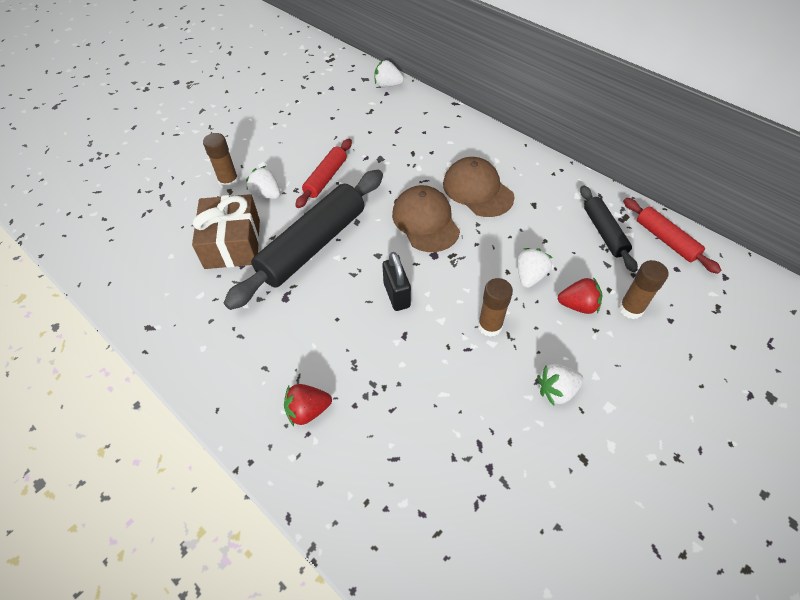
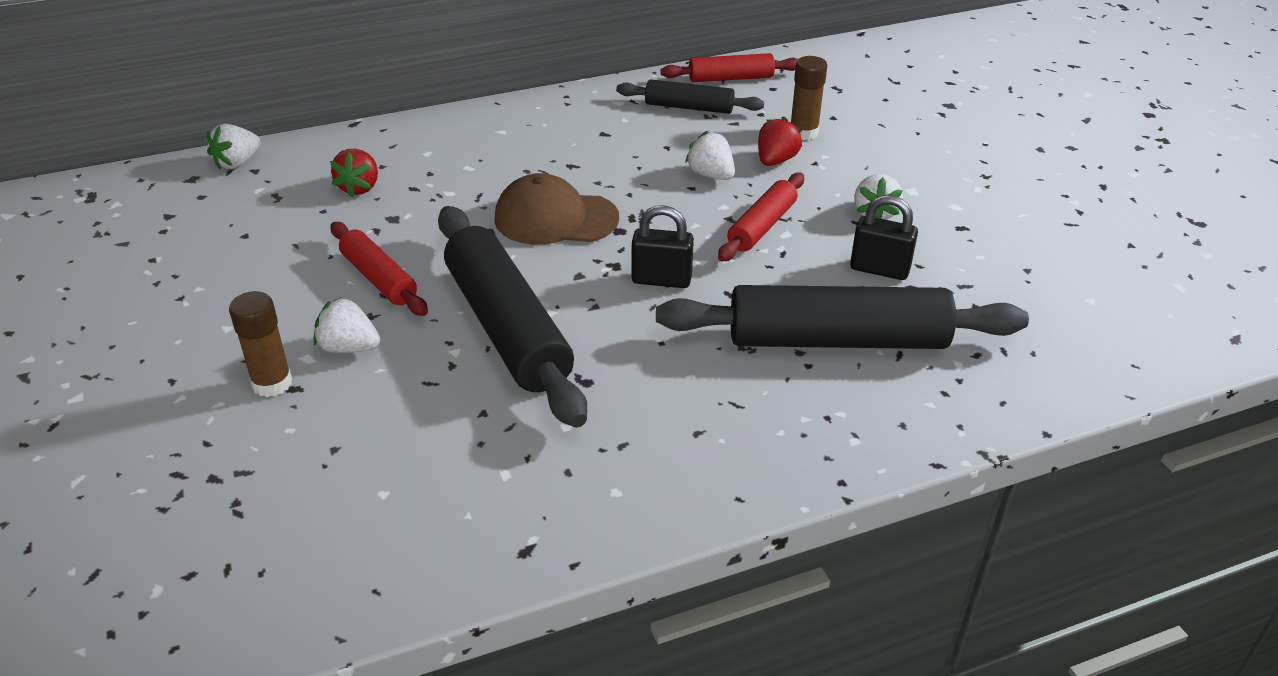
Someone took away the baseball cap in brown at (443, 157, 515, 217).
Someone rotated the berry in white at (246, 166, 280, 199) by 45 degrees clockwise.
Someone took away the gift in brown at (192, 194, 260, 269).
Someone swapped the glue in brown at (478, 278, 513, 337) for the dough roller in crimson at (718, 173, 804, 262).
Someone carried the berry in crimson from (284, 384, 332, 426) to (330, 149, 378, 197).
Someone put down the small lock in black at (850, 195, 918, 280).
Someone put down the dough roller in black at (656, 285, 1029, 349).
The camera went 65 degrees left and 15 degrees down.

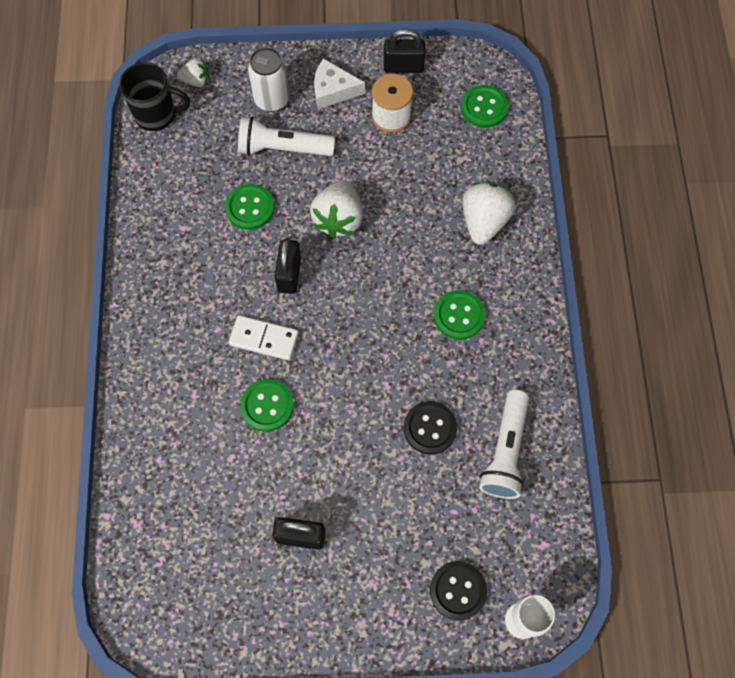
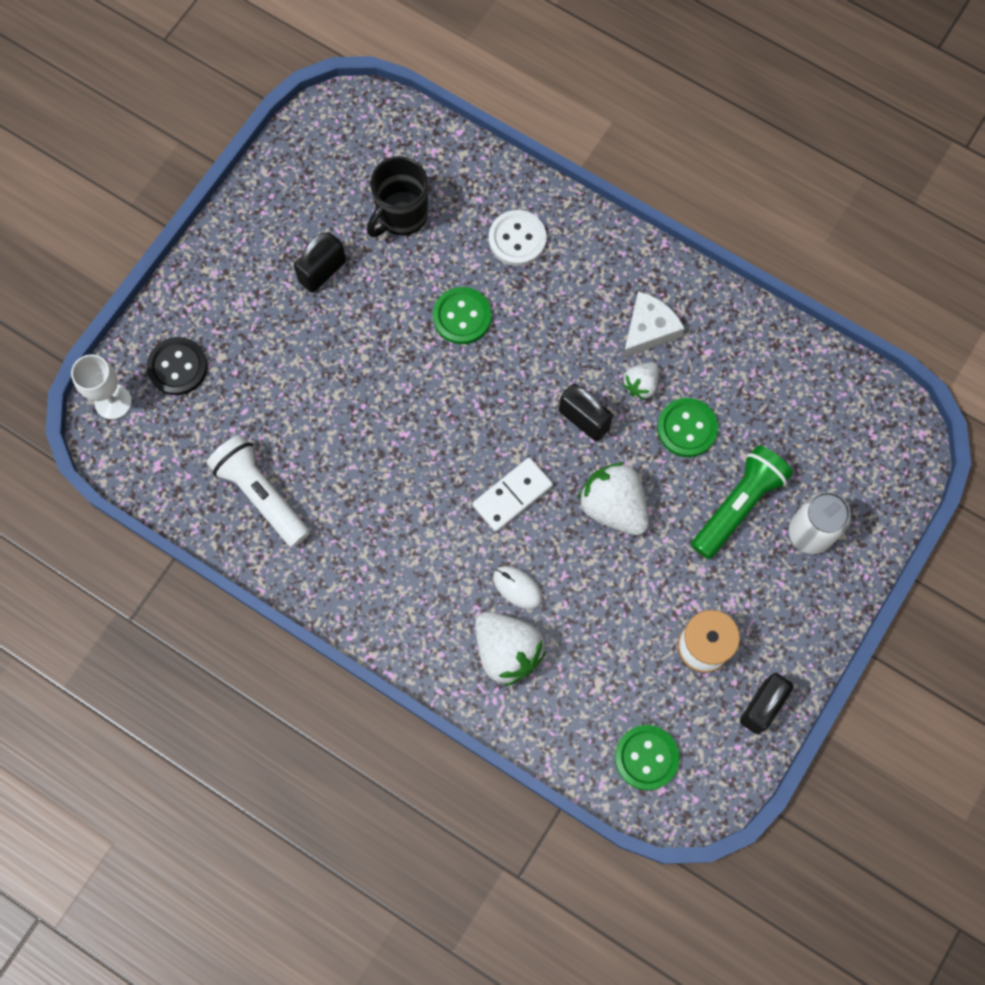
Someone carried the berry in white from (177, 58, 209, 87) to (622, 362, 659, 400).
Someone carried the cheese wedge in white from (314, 58, 365, 109) to (623, 291, 685, 358).
Someone carried the coffee mug in black from (119, 62, 190, 131) to (367, 156, 428, 237).
Someone repainted the flashlight in white at (238, 116, 335, 156), which became the flashlight in leaf-green at (691, 445, 793, 559).
Someone took away the sewing button in leaf-green at (434, 290, 485, 340).
Someone carried the domino piece in white from (229, 315, 299, 360) to (472, 458, 553, 532).
Someone took away the sewing button in black at (404, 401, 457, 454).
Someone put down the sewing button in white at (489, 210, 546, 266).
Someone put down the mouse in white at (493, 566, 542, 609).
The camera went 125 degrees right and 5 degrees up.

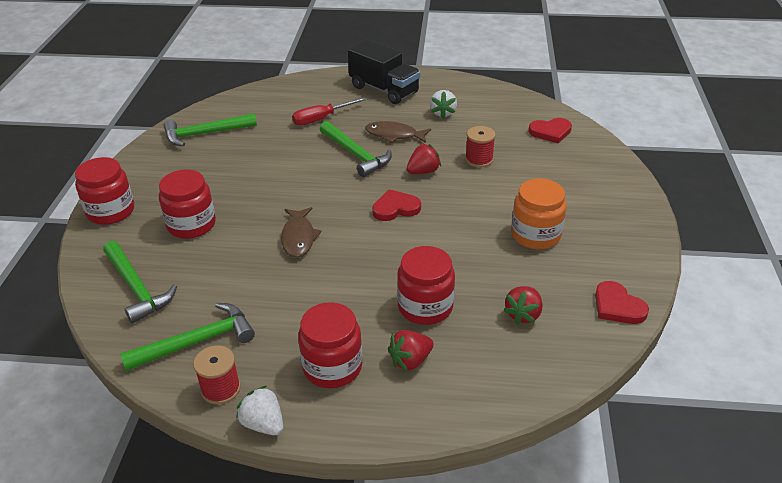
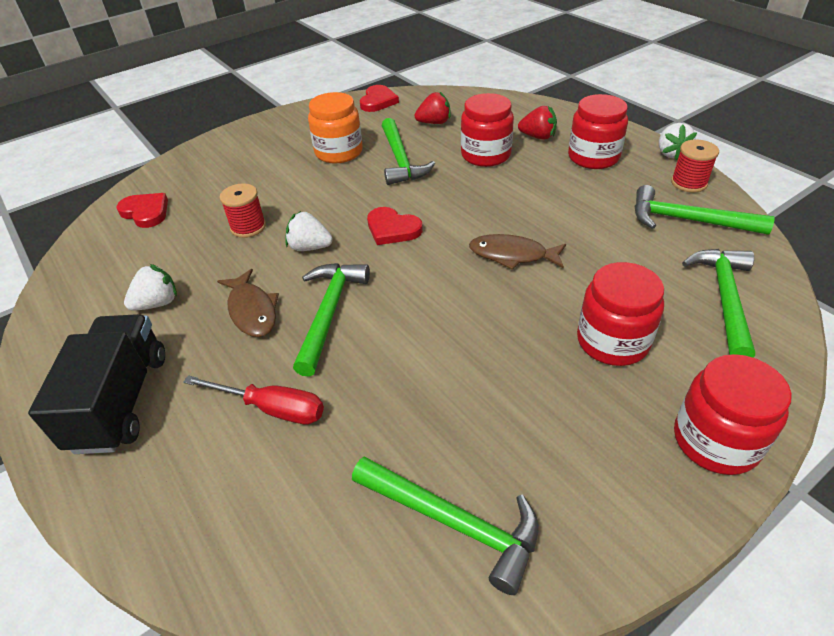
Someone repainted the berry in crimson at (407, 143, 441, 174), which became the berry in white at (286, 211, 333, 251).
Someone rotated the toy fish in brown at (281, 207, 322, 258) by 120 degrees counterclockwise.
Someone put down the carpenter's hammer in leaf-green at (382, 118, 435, 185).
The camera went 130 degrees left and 5 degrees up.

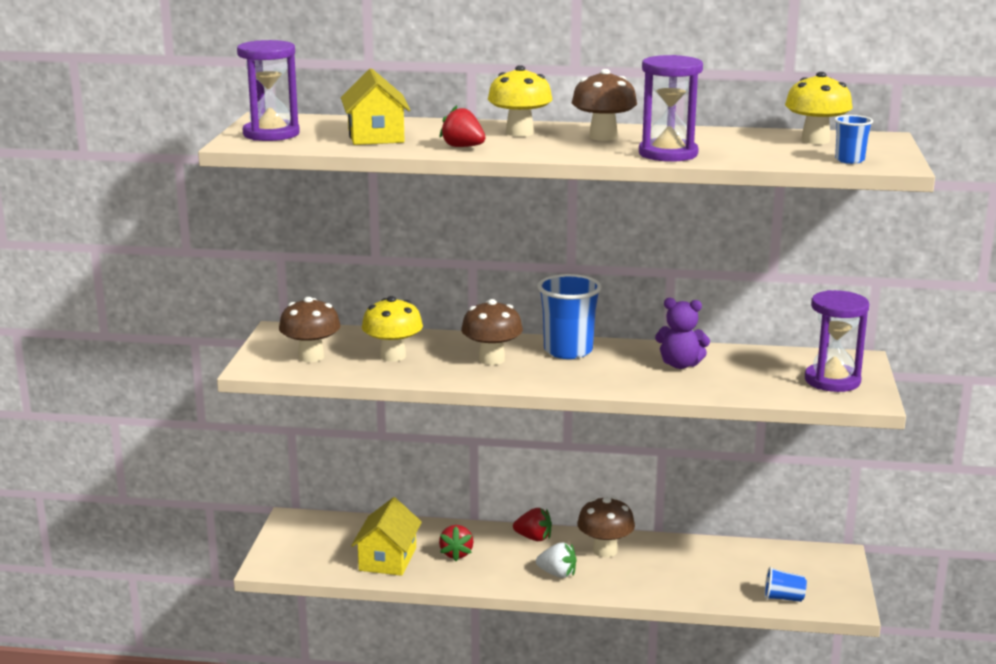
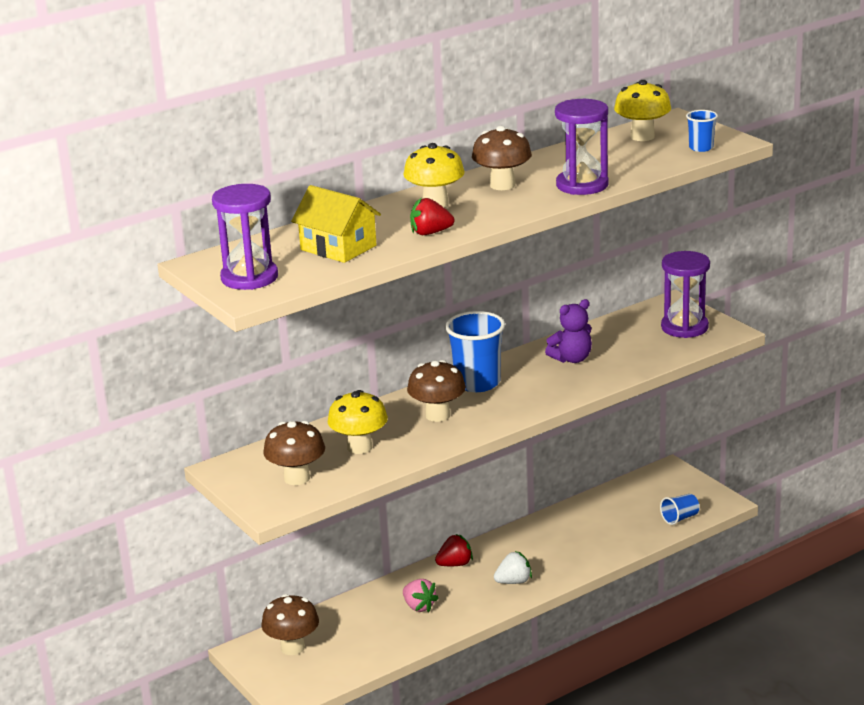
Someone took away the toy house in bright yellow at (351, 497, 422, 576).
Someone carried the toadstool in brown from (577, 497, 635, 558) to (261, 594, 319, 655).
Someone repainted the berry in crimson at (439, 525, 474, 561), which became the berry in rosy at (403, 579, 439, 612).
The camera went 40 degrees left and 5 degrees up.

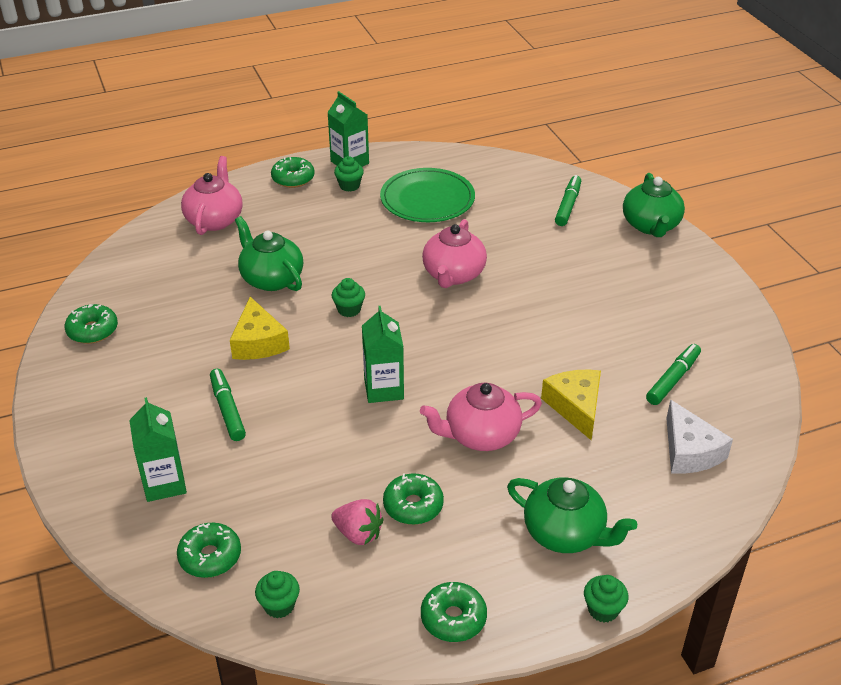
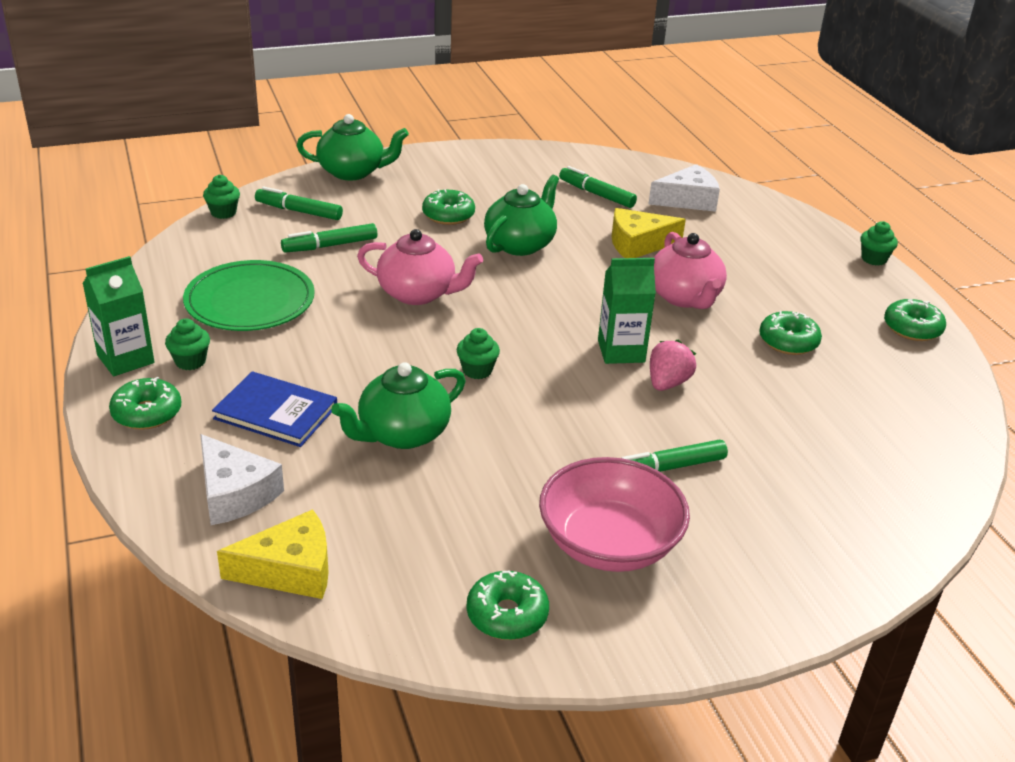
Someone swapped the teapot in rosy at (181, 156, 243, 235) for the cheese wedge in white at (200, 434, 284, 525).
Someone carried the cheese wedge in bright yellow from (230, 297, 290, 360) to (217, 509, 329, 599).
Someone took away the juice carton in leaf-green at (129, 397, 187, 502).
Someone carried the teapot in leaf-green from (507, 478, 637, 553) to (484, 175, 559, 256).
Someone carried the berry in rosy from (331, 499, 384, 545) to (650, 340, 696, 391).
Someone carried the donut in leaf-green from (177, 523, 241, 578) to (422, 189, 475, 225).
Someone carried the fairy cake in leaf-green from (255, 571, 300, 618) to (203, 175, 240, 219).
Someone put down the felt pen in leaf-green at (281, 223, 377, 253).
Someone put down the book in blue at (212, 371, 337, 447).
Someone put down the deep dish in rosy at (539, 457, 690, 572).
The camera went 90 degrees left and 5 degrees down.

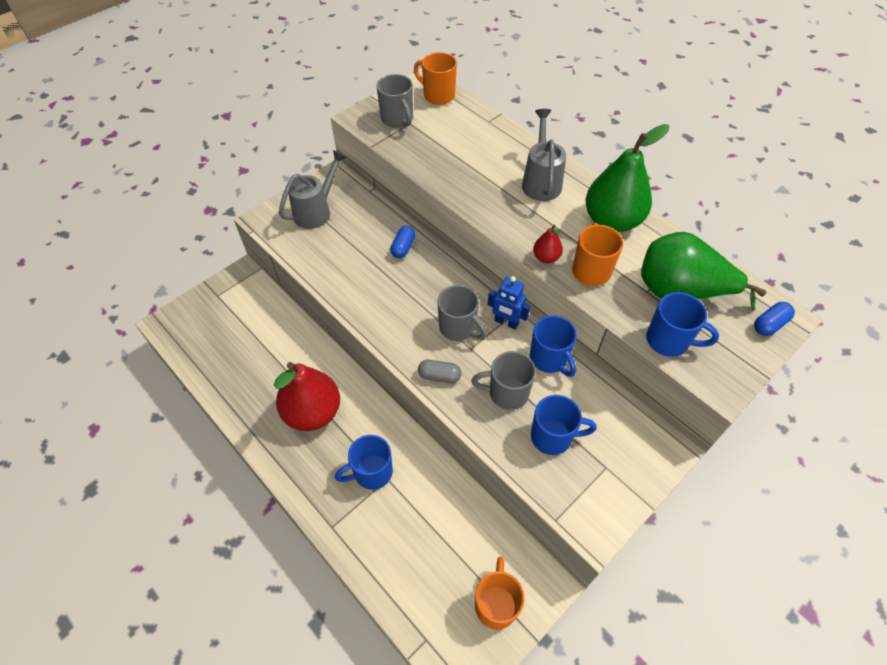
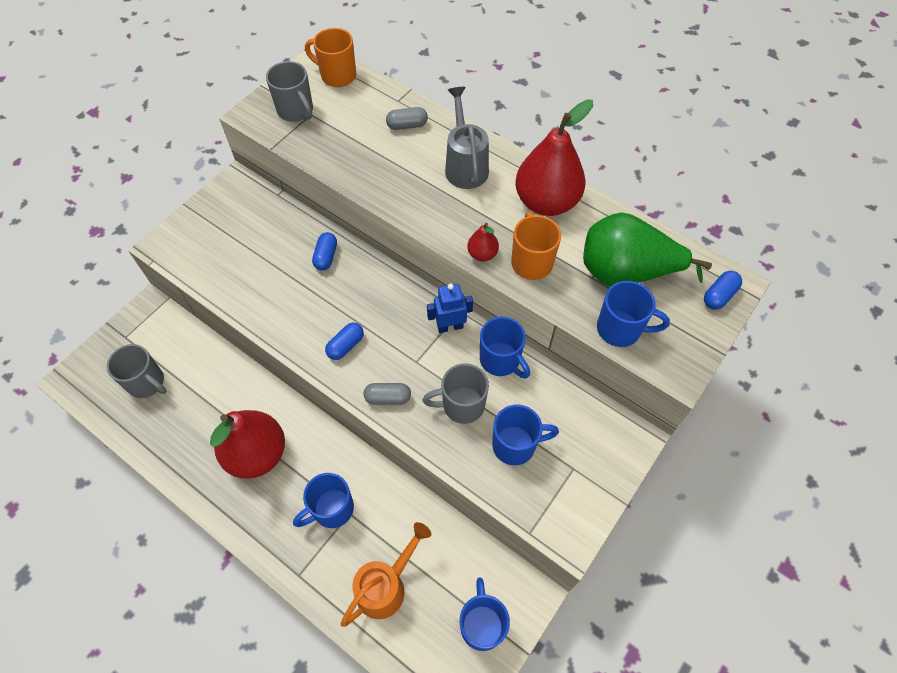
Someone repainted the pear fruit in leaf-green at (586, 124, 669, 233), which became the pear fruit in crimson at (515, 99, 593, 216).
Someone took away the watering pot in ash-grey at (279, 150, 347, 229).
Someone rotated the robot in blue at (488, 276, 530, 329) by 150 degrees clockwise.
Someone carried the coffee mug in ash-grey from (437, 285, 487, 341) to (107, 344, 166, 398).
Someone repainted the coffee mug in bright orange at (475, 557, 525, 630), which became the coffee mug in blue at (460, 577, 510, 651).
Someone put down the pill shape in ash-grey at (386, 107, 428, 130).
Someone put down the pill shape in blue at (325, 323, 364, 360).
Someone put down the watering pot in bright orange at (341, 522, 432, 627).
The camera went 10 degrees left and 5 degrees up.

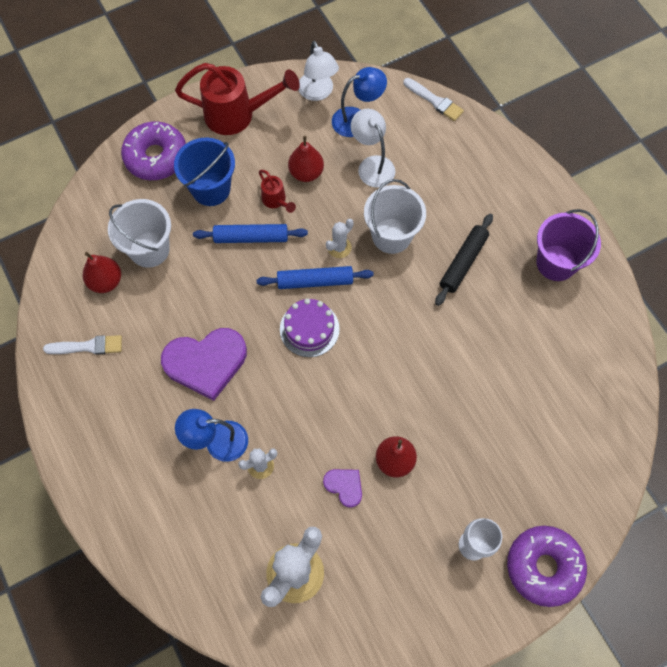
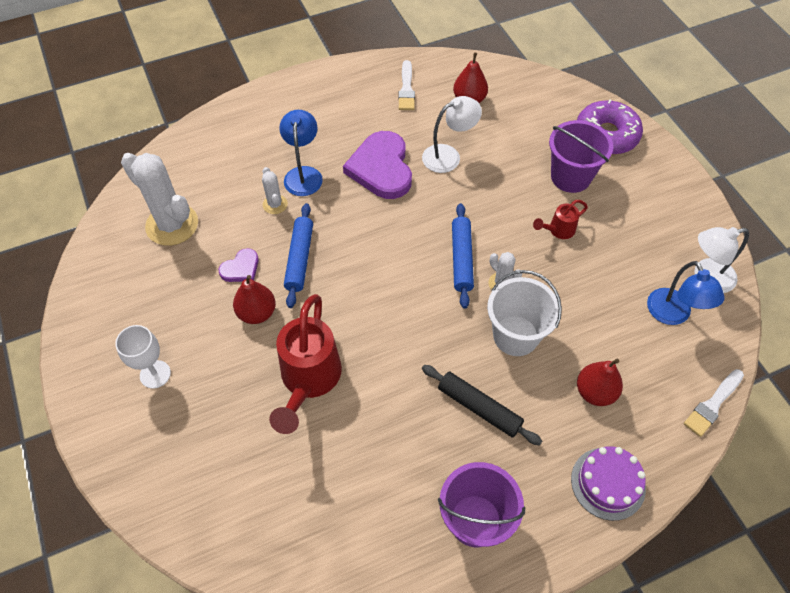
Someone carried the watering pot in crimson from (175, 63, 300, 135) to (269, 294, 342, 434).
Someone carried the reading lamp in white from (351, 109, 395, 187) to (422, 96, 482, 173).
Someone carried the pear fruit in crimson from (288, 136, 324, 182) to (577, 359, 623, 406).
Someone repainted the sand bucket in blue at (174, 138, 235, 206), which became the sand bucket in purple at (549, 120, 613, 193).
Someone took away the sand bucket in white at (108, 199, 171, 268).
Someone carried the dough roller in blue from (193, 224, 308, 243) to (284, 203, 313, 308).
Someone carried the cake in purple from (280, 298, 340, 357) to (571, 446, 646, 521).
Someone took away the donut in purple at (507, 526, 587, 607).
The camera went 95 degrees right and 10 degrees down.

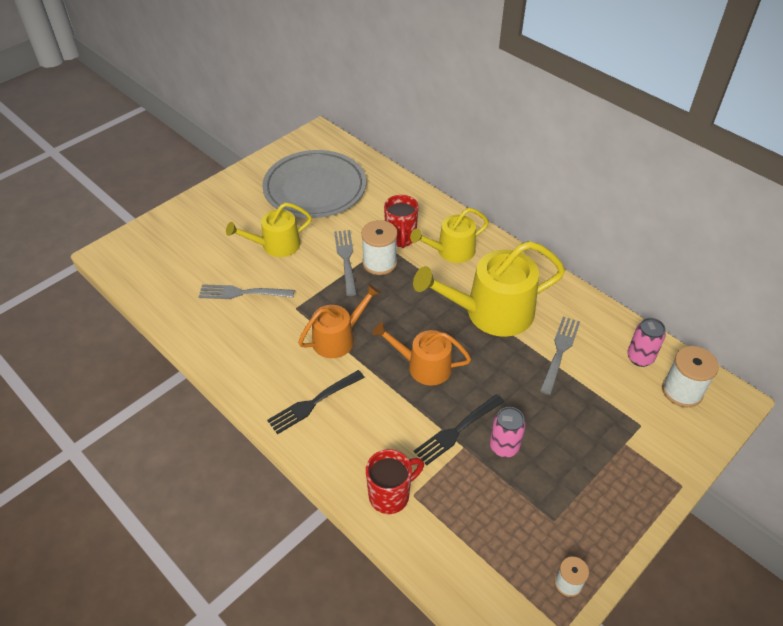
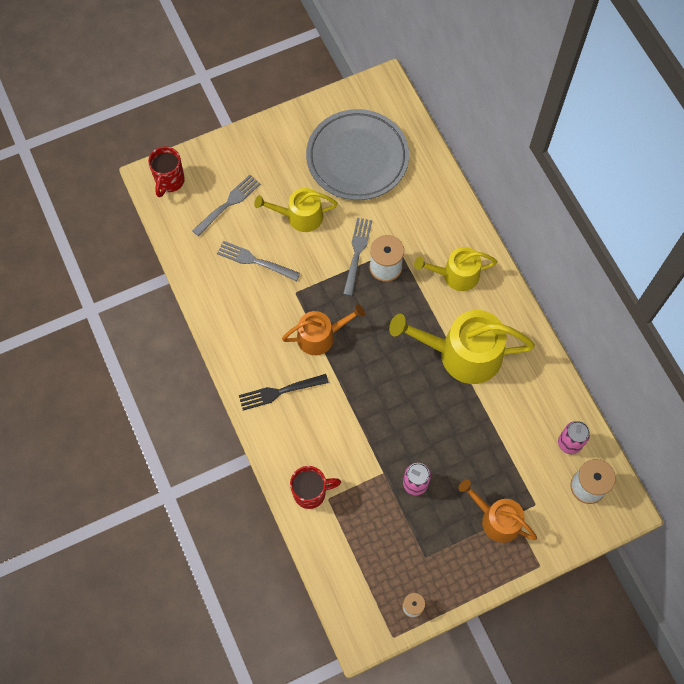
Someone carried the coffee mug in crimson from (384, 195, 418, 248) to (148, 146, 185, 197).
Someone carried the table fork in ash-grey from (540, 317, 580, 395) to (192, 175, 261, 236).
Someone carried the watering pot in bright orange from (372, 322, 471, 386) to (458, 479, 537, 543).
Someone took away the table fork in black at (414, 394, 504, 465).
The camera went 20 degrees right and 20 degrees up.

